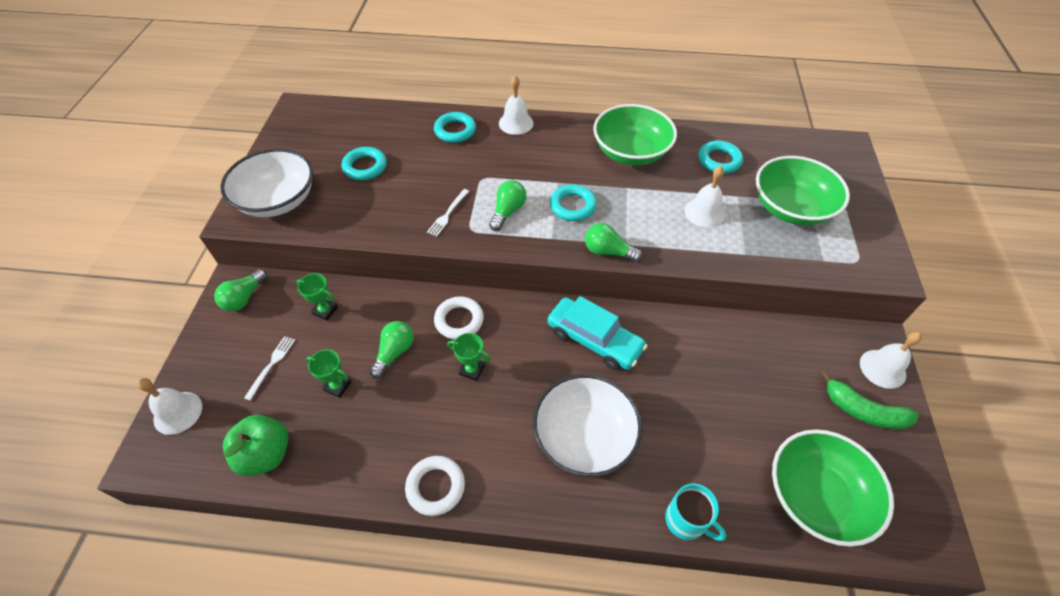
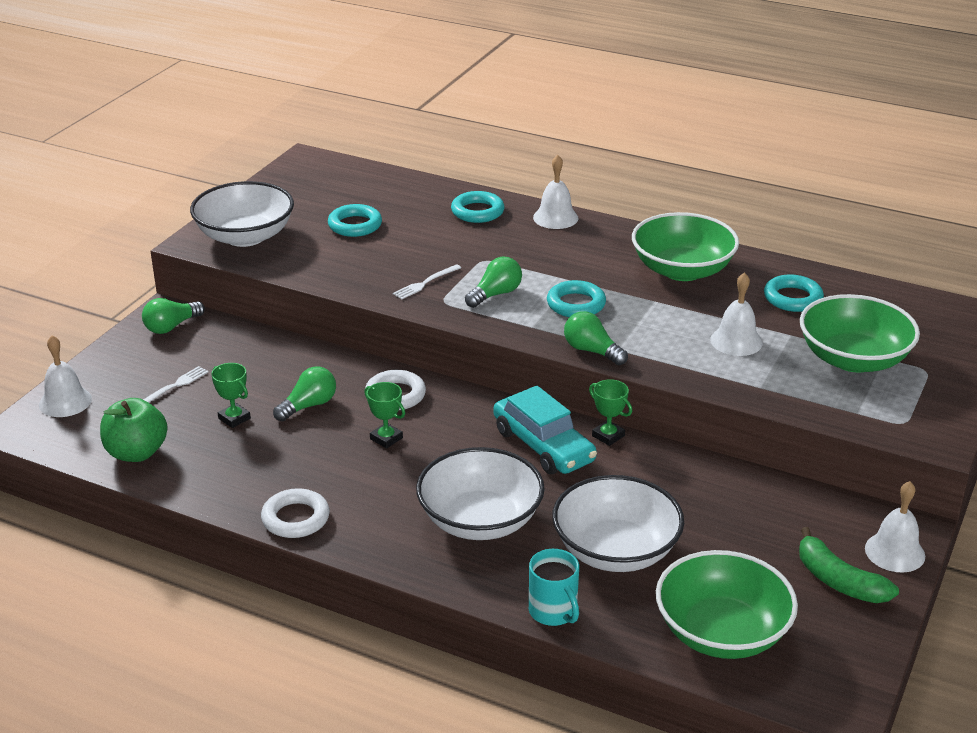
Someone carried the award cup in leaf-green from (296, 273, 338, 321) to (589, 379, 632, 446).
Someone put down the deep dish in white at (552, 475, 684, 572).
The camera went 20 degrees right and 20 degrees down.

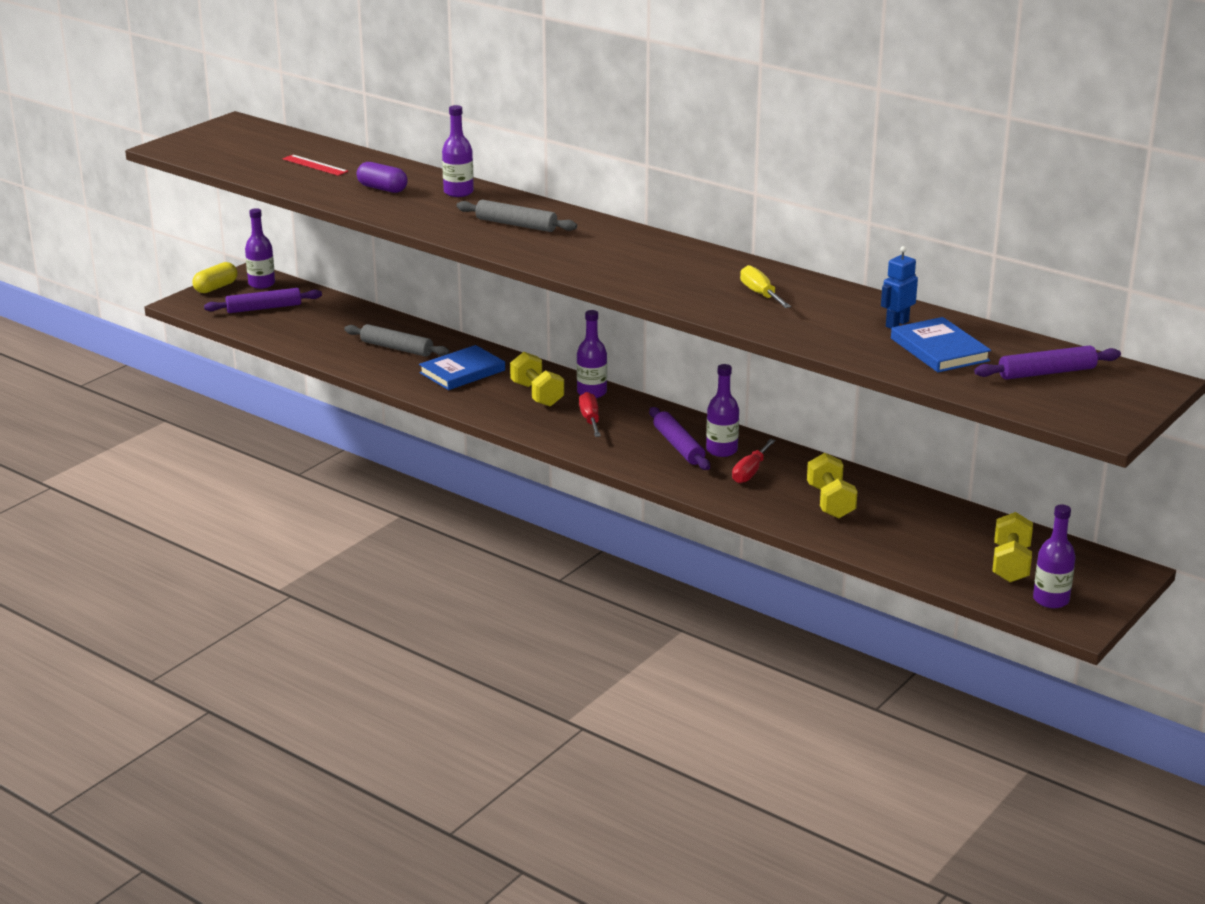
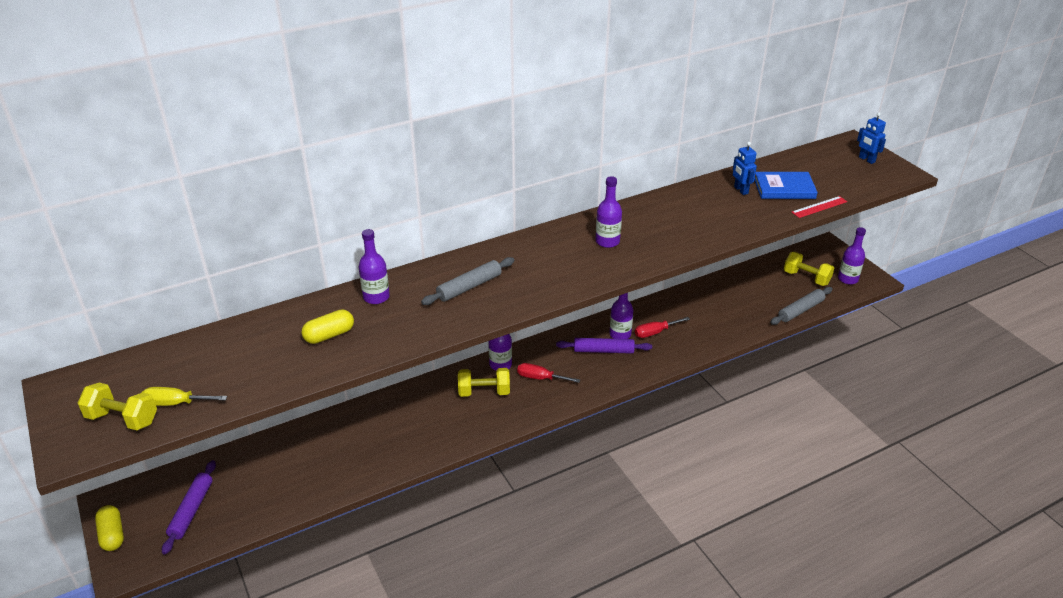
Someone carried the straightedge in crimson from (283, 155, 348, 176) to (792, 196, 847, 218).
Someone repainted the pill shape in purple at (357, 162, 408, 193), which became the pill shape in bright yellow at (302, 309, 354, 344).
Someone carried the flask in purple from (245, 208, 275, 289) to (595, 176, 622, 248).
Someone carried the screwdriver in bright yellow from (740, 265, 791, 308) to (142, 387, 227, 406).
Someone carried the dough roller in ash-grey from (344, 324, 450, 357) to (770, 287, 833, 325).
Someone took away the book in blue at (419, 345, 505, 390).
Someone took away the dough roller in purple at (974, 346, 1121, 380).
Someone rotated the screwdriver in crimson at (732, 439, 776, 483) by 105 degrees clockwise.
Someone carried the dumbbell in bright yellow from (807, 453, 858, 518) to (78, 383, 157, 430).
Someone put down the robot in blue at (857, 113, 886, 164).
The camera went 65 degrees left and 10 degrees up.

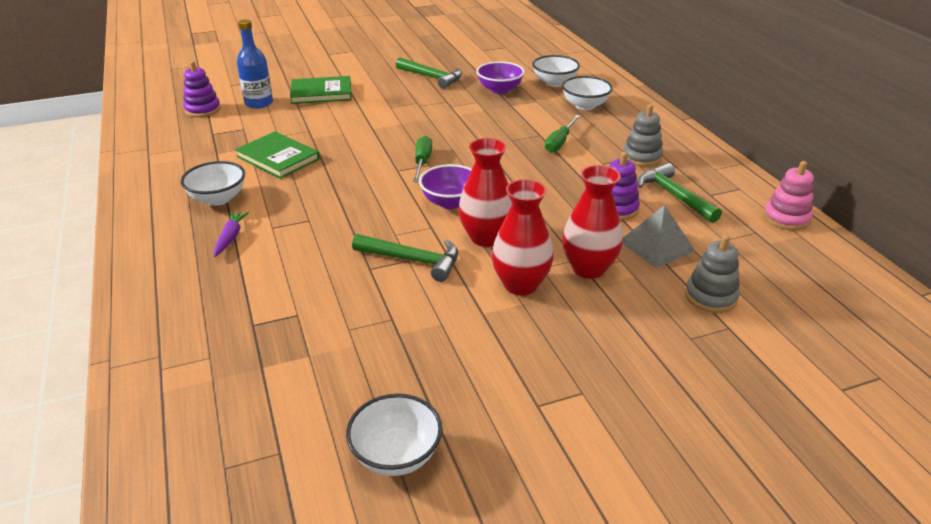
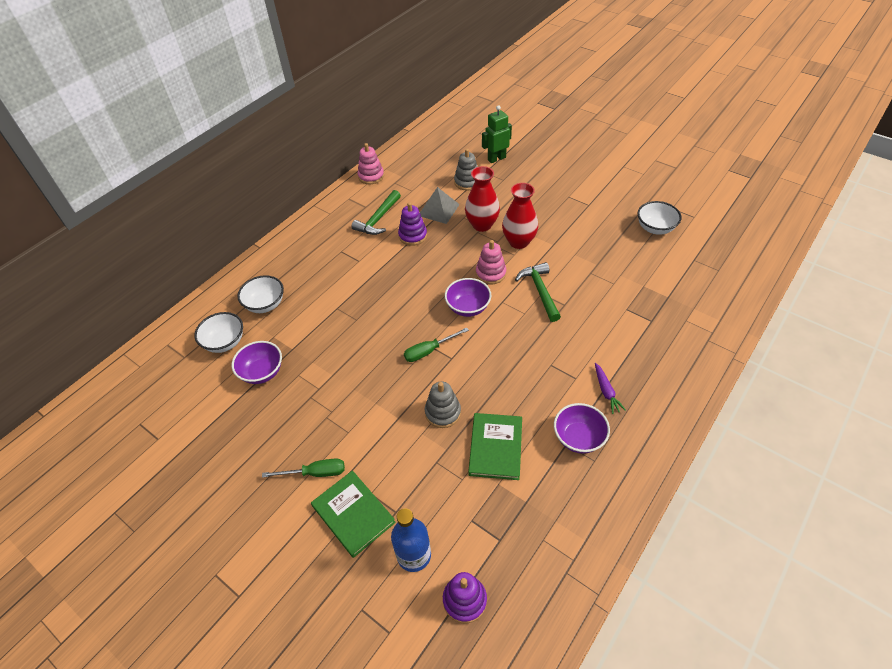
Someone took away the carpenter's hammer in leaf-green at (396, 57, 462, 89).
Someone carried the ring stacker in ash-grey from (623, 104, 663, 167) to (425, 381, 461, 428).
Someone carried the screwdriver in leaf-green from (545, 115, 580, 153) to (262, 458, 345, 478).
Someone swapped the flower vase in crimson at (458, 138, 512, 247) for the ring stacker in rosy at (476, 240, 506, 284).
Someone repainted the deep dish in white at (181, 161, 245, 206), which became the deep dish in purple at (554, 403, 610, 454).
Someone rotated the toy carrot in purple at (214, 211, 249, 257) by 75 degrees counterclockwise.
Someone put down the robot in leaf-green at (482, 105, 512, 163).
The camera went 120 degrees left and 15 degrees up.

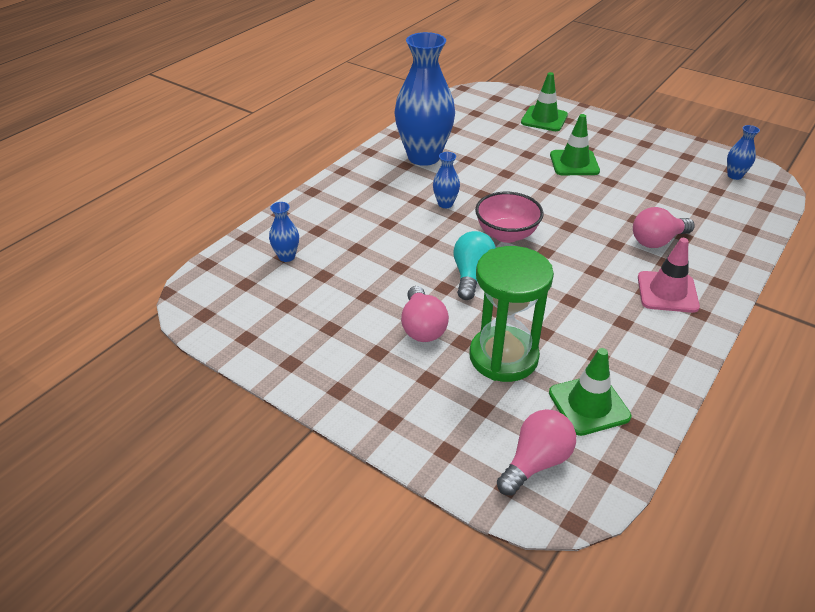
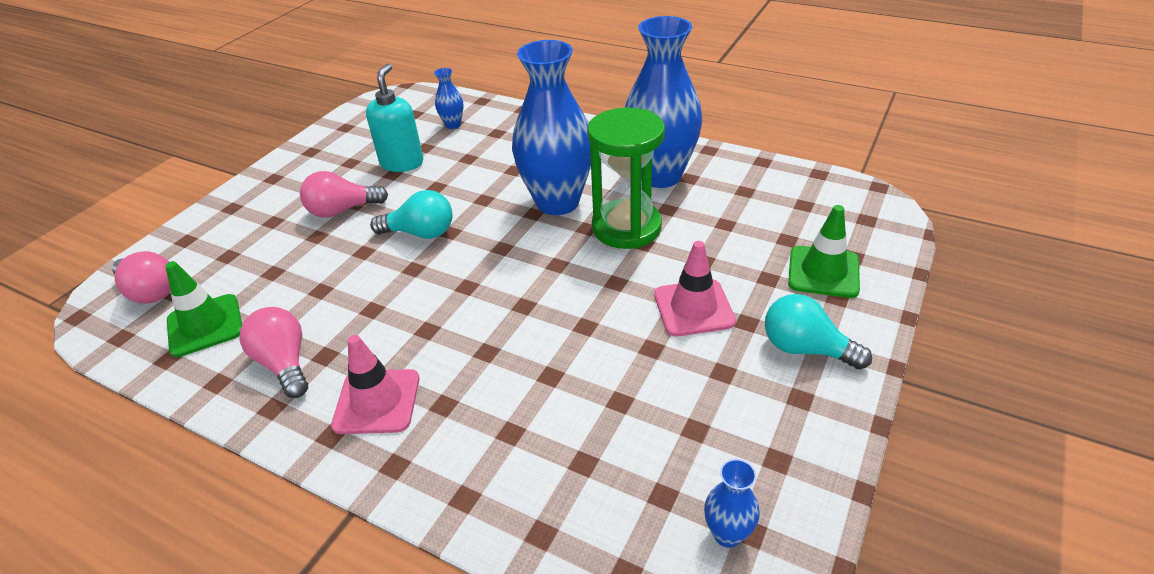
Someone repainted the road cone in leaf-green at (550, 114, 600, 175), which became the road cone in rosy at (654, 241, 736, 337).
Someone scaled the flower vase in blue at (433, 152, 460, 208) by 2.37.
Someone took away the deep dish in rosy at (475, 192, 544, 243).
Someone carried the bulb in rosy from (633, 207, 695, 248) to (240, 307, 308, 398).
Someone carried the sand timer in leaf-green from (469, 246, 554, 382) to (587, 107, 665, 249).
Someone put down the soap pump in aqua at (366, 63, 423, 172).
Someone put down the bulb in aqua at (765, 294, 872, 370).
The camera went 85 degrees right and 0 degrees up.

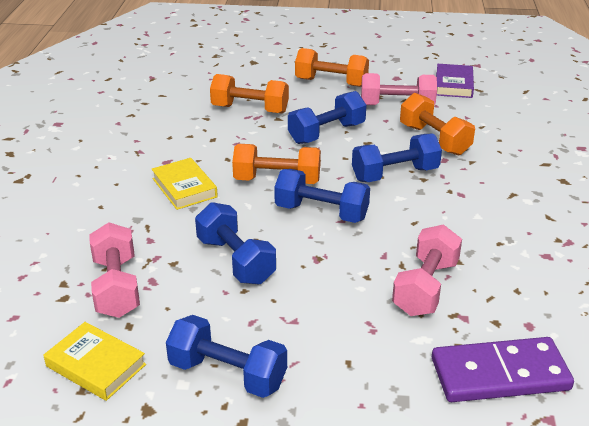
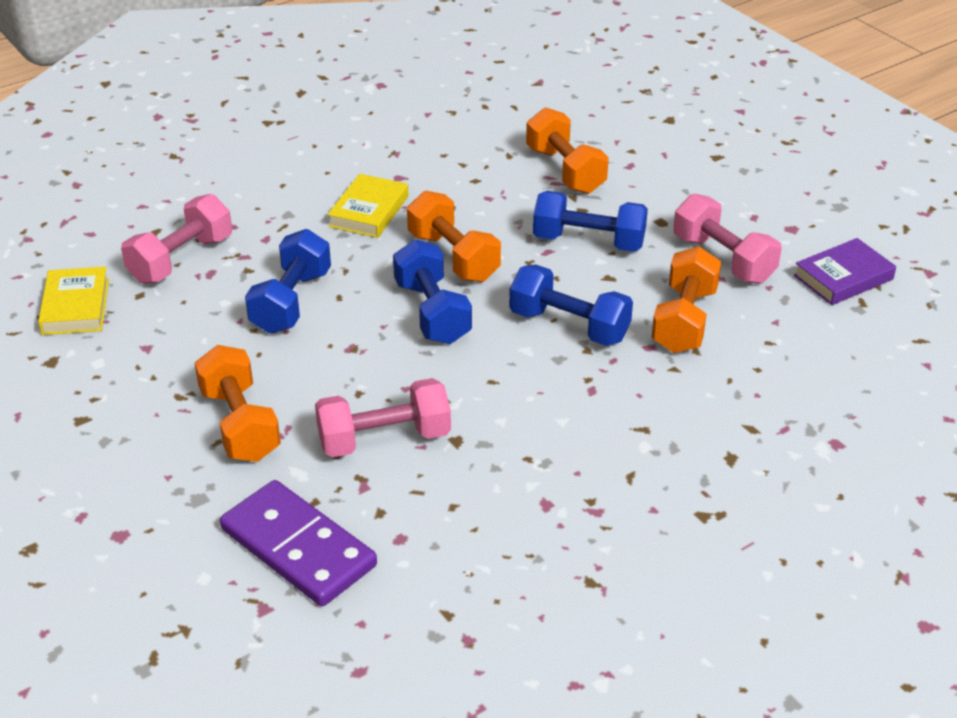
Someone carried the dumbbell in bright orange from (295, 48, 369, 87) to (195, 345, 281, 462).
Someone took away the dumbbell in blue at (166, 315, 287, 398).
The camera went 50 degrees right and 5 degrees up.

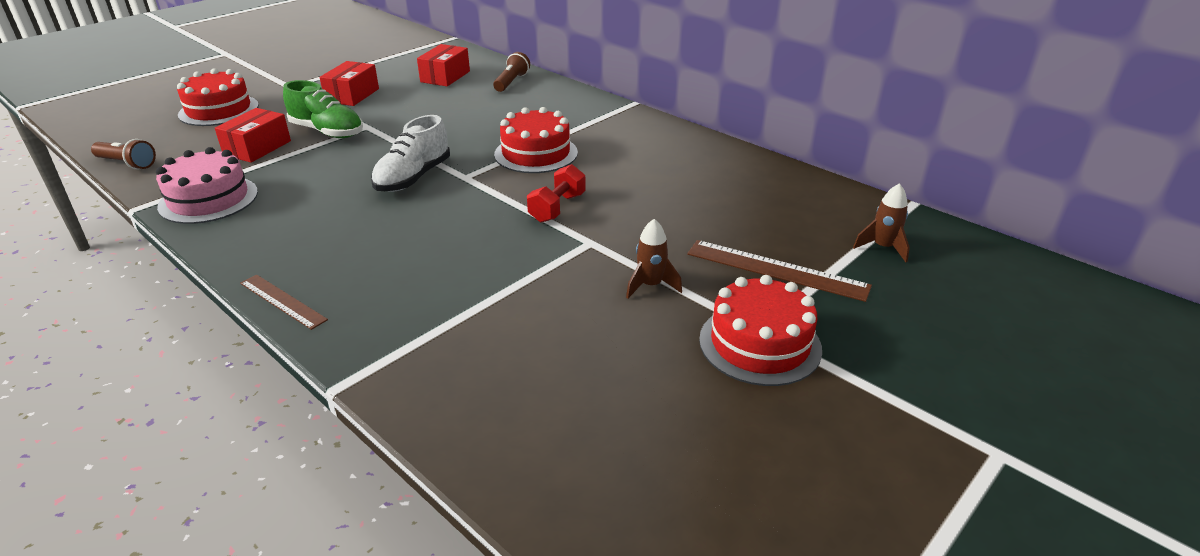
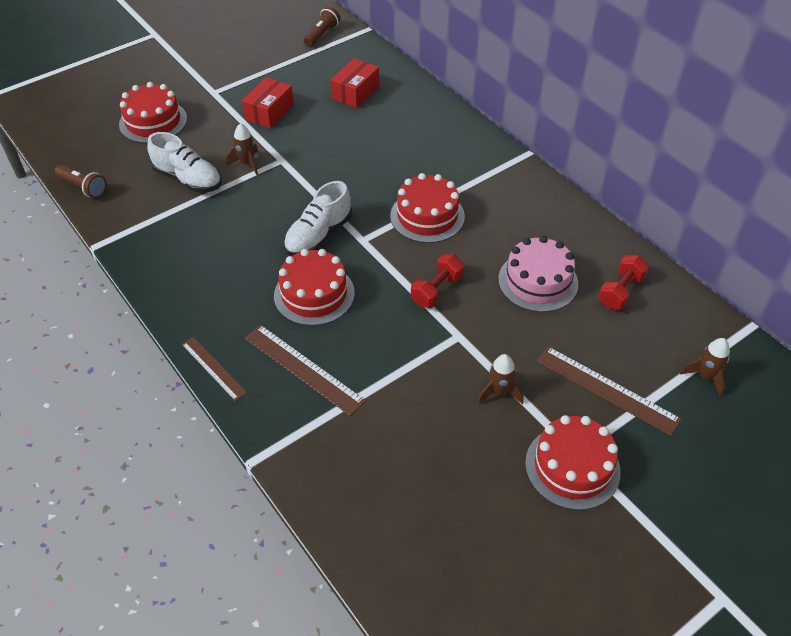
Someone carried the flashlight in brown from (493, 52, 530, 92) to (304, 7, 340, 47).
Someone swapped the sneaker in leaf-green at (283, 80, 363, 138) for the toy rocket in brown at (226, 123, 258, 175).
Someone swapped the package in crimson at (215, 108, 291, 163) for the sneaker in white at (147, 132, 221, 192).
Someone carried the cake in rosy from (156, 147, 258, 224) to (498, 236, 578, 312).
Someone put down the cake in crimson at (274, 249, 355, 326).
Someone put down the dumbbell in crimson at (598, 255, 649, 309).
Someone put down the straightedge in brown at (245, 325, 366, 416).
The camera went 10 degrees right and 15 degrees up.

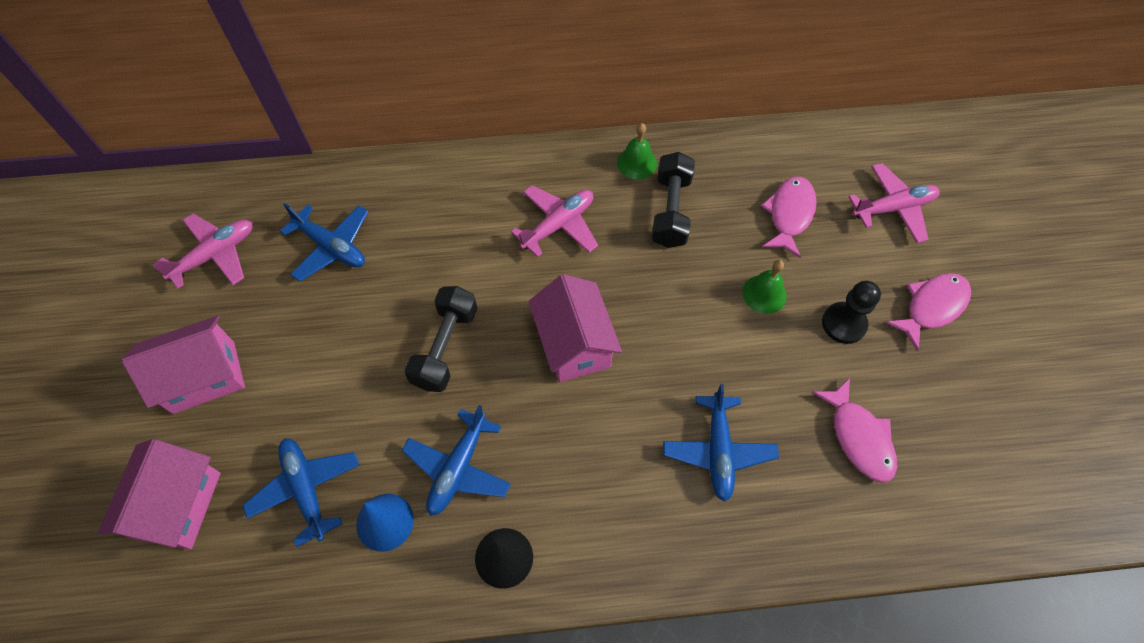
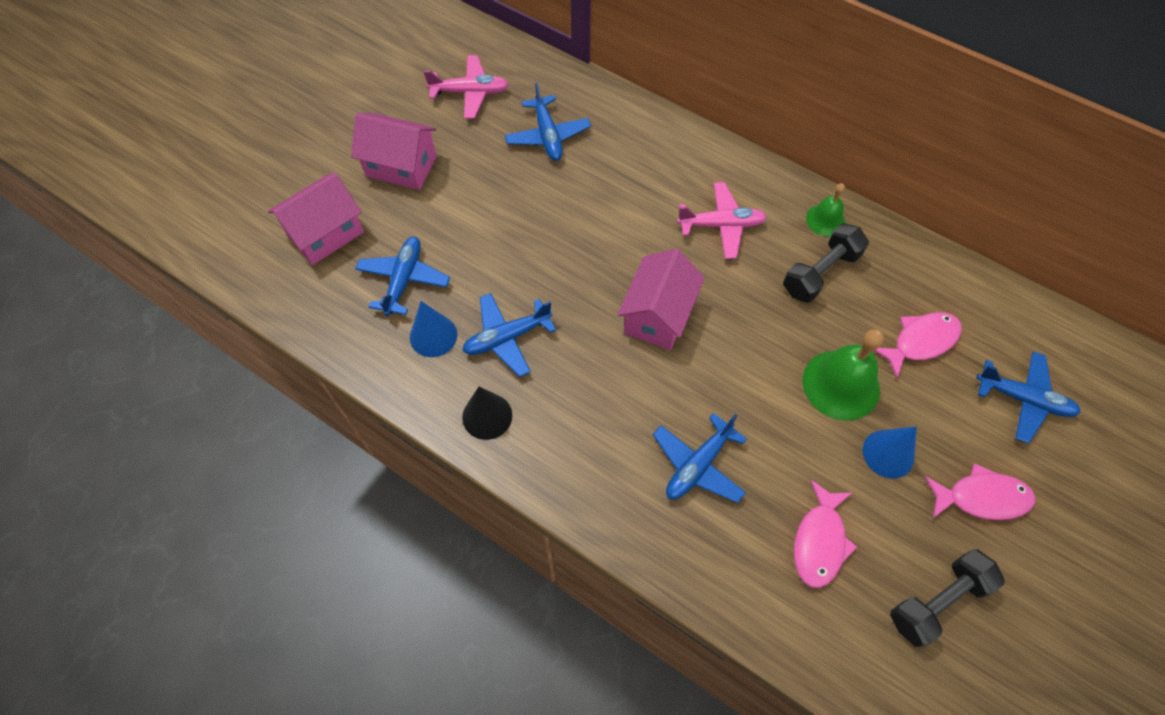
Someone repainted the toy plane in rosy at (849, 163, 940, 243), which became the toy plane in blue at (976, 351, 1081, 444).
Someone scaled the hand bell in leaf-green at (743, 260, 787, 314) by 1.76.
Someone swapped the chess pawn in black at (822, 281, 881, 344) for the solid cone in blue at (863, 426, 917, 478).
Someone carried the dumbbell in black from (404, 286, 478, 392) to (890, 549, 1005, 647).
The camera went 40 degrees right and 0 degrees up.

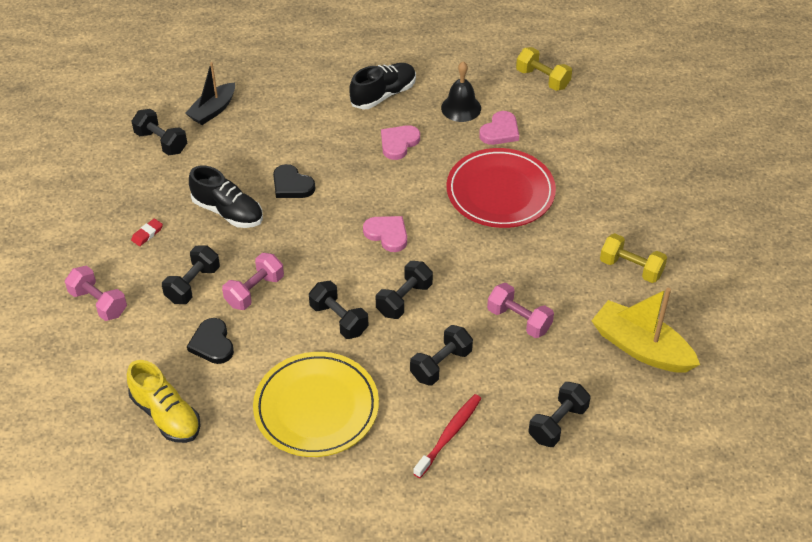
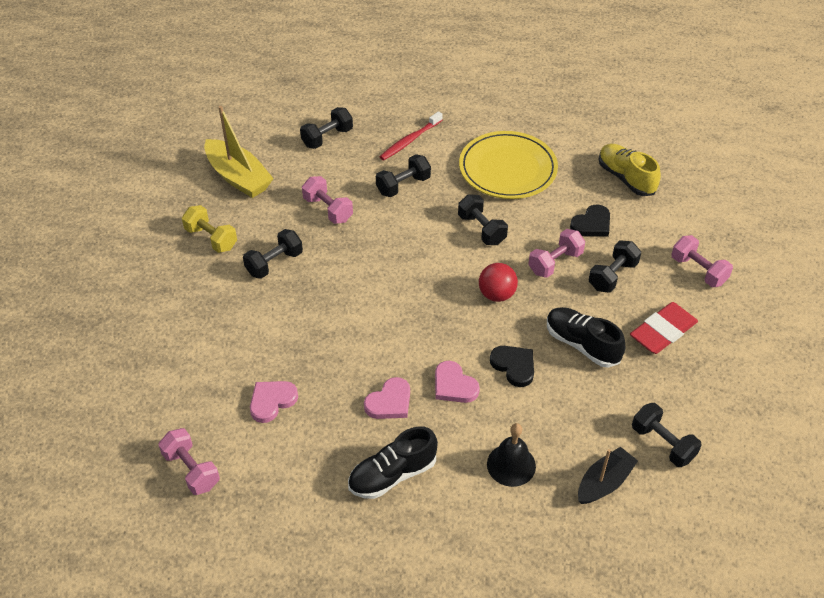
Someone repainted the dumbbell in bright yellow at (516, 47, 572, 91), which became the dumbbell in rosy at (158, 428, 220, 495).
Someone carried the hand bell in black from (441, 61, 481, 122) to (487, 423, 536, 487).
Someone took away the plate in crimson at (446, 148, 556, 228).
Someone carried the love heart in rosy from (363, 216, 407, 252) to (435, 361, 480, 403).
Someone scaled the pencil eraser in crimson at (131, 218, 163, 246) by 2.23.
Someone carried the dumbbell in black from (376, 261, 433, 319) to (243, 229, 303, 279).
Someone rotated the love heart in black at (187, 318, 234, 364) by 60 degrees clockwise.
Someone put down the play ball in crimson at (479, 263, 518, 302).
The camera went 170 degrees left and 0 degrees up.

